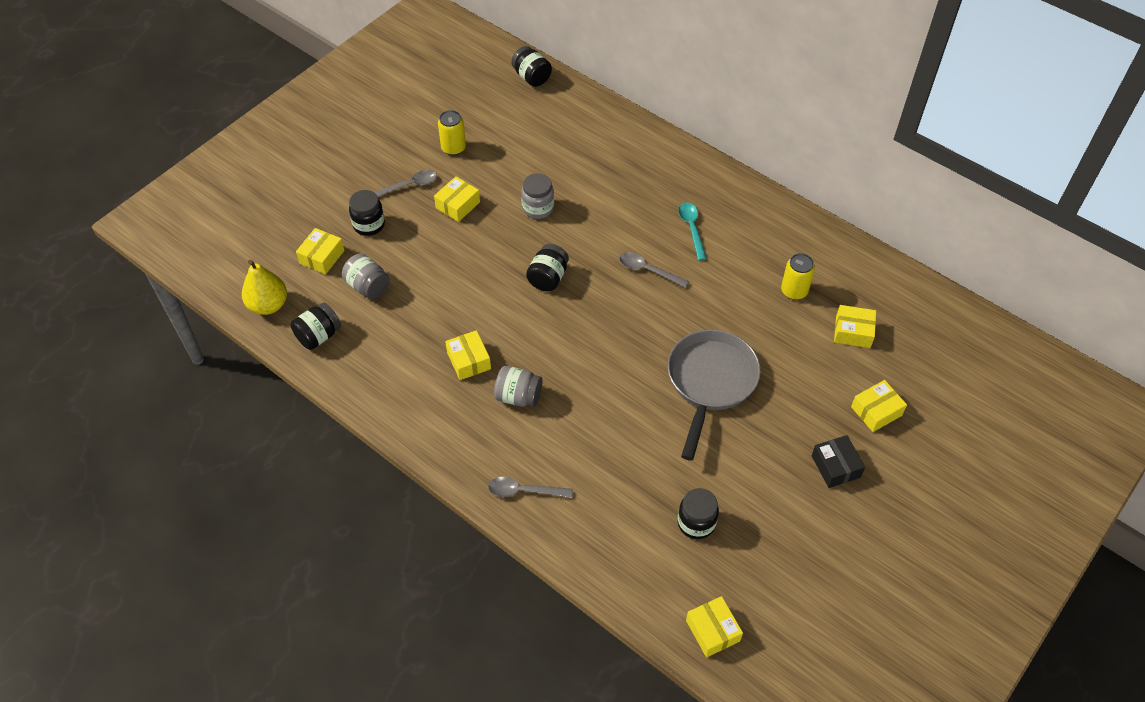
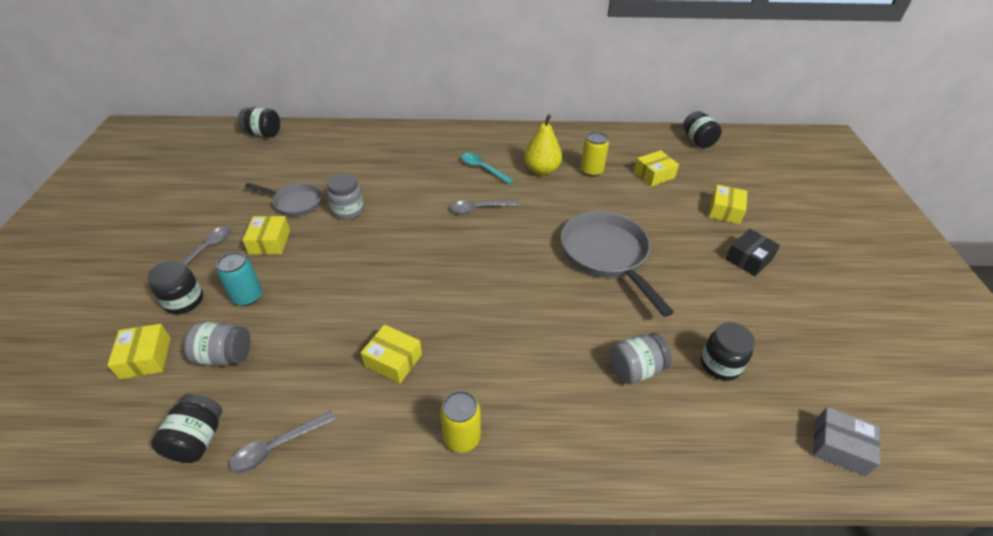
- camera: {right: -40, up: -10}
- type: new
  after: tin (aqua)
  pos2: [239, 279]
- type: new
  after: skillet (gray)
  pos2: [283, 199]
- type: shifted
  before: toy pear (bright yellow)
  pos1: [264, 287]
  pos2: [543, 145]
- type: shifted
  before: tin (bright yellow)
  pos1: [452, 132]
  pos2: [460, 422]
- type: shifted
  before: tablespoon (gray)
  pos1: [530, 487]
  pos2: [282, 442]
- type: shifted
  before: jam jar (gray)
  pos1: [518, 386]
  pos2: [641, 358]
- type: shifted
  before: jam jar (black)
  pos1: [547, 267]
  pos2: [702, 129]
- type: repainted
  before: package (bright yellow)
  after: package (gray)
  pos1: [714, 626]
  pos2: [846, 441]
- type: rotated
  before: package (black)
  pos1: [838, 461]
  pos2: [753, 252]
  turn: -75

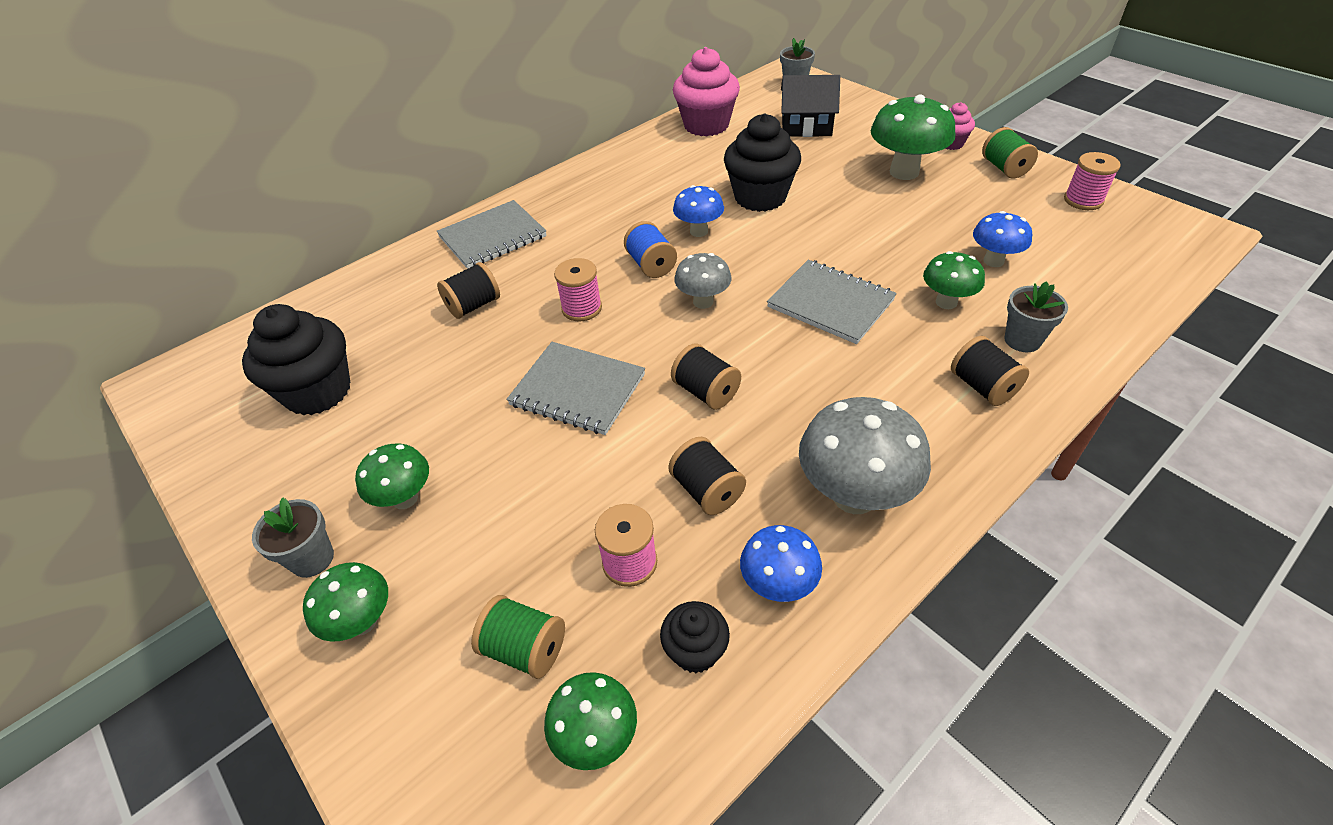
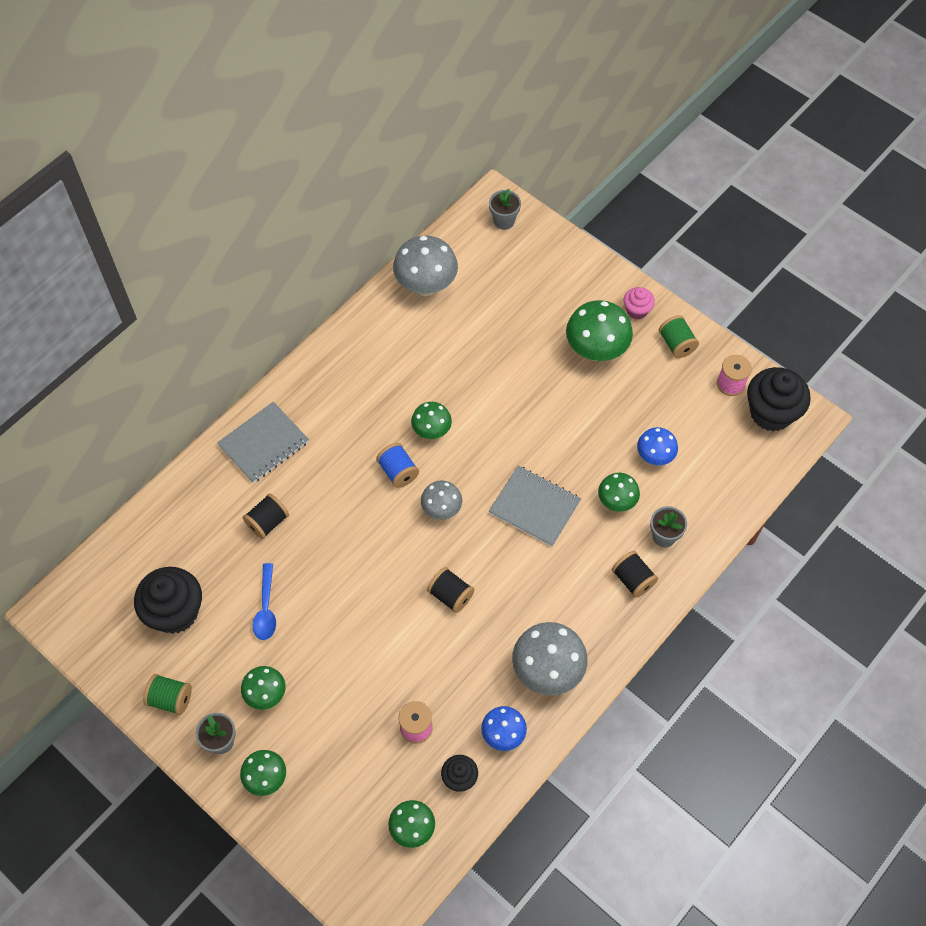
- camera: {right: -10, up: 15}
- type: gone
  before: notepad (gray)
  pos1: [575, 388]
- type: gone
  before: bobbin (pink)
  pos1: [578, 290]
- type: gone
  before: bobbin (black)
  pos1: [707, 476]
- type: gone
  before: cottage (black)
  pos1: [810, 106]
- type: new
  after: tablespoon (blue)
  pos2: [264, 601]
- type: shifted
  before: bobbin (green)
  pos1: [518, 637]
  pos2: [167, 694]
- type: shifted
  before: muffin (black)
  pos1: [762, 162]
  pos2: [779, 399]
- type: swapped
  before: muffin (pink)
  after: mushroom (gray)
  pos1: [706, 91]
  pos2: [425, 266]
- type: repainted
  before: mushroom (blue)
  after: mushroom (green)
  pos1: [698, 211]
  pos2: [431, 420]

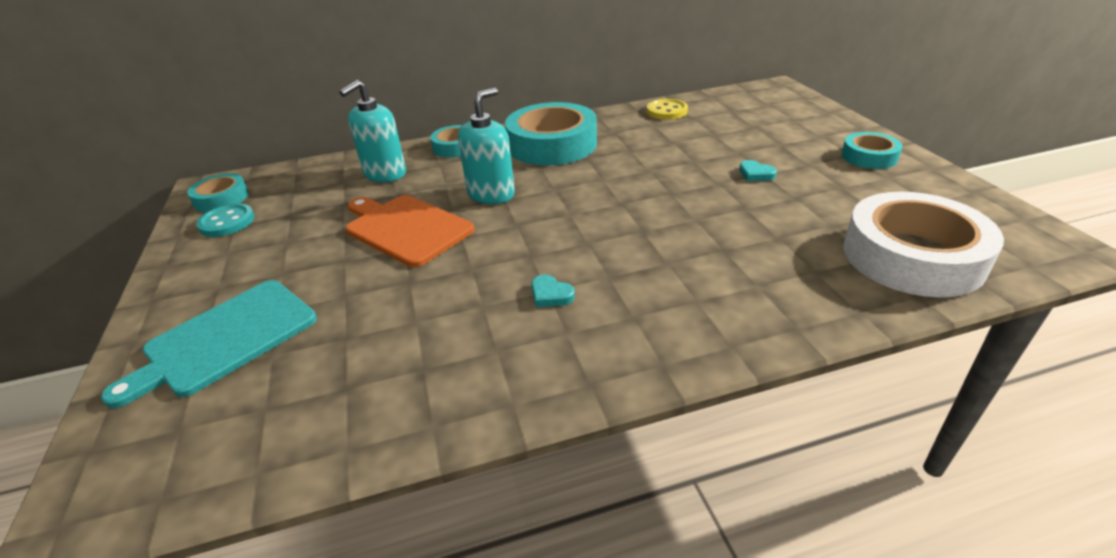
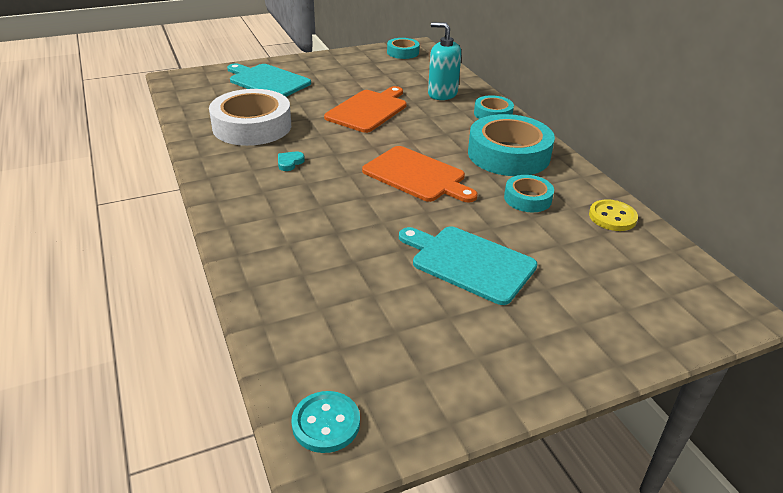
- camera: {right: 80, up: 0}
- type: gone
  before: soap pump (aqua)
  pos1: [486, 146]
- type: new
  after: bread board (orange-coloured)
  pos2: [419, 174]
- type: shifted
  before: shirt button (aqua)
  pos1: [225, 220]
  pos2: [325, 422]
- type: shifted
  before: sticky tape (aqua)
  pos1: [872, 150]
  pos2: [529, 193]
- type: shifted
  before: sticky tape (snow-white)
  pos1: [923, 244]
  pos2: [250, 117]
- type: swapped
  before: heart (aqua)
  after: bread board (aqua)
  pos1: [758, 170]
  pos2: [468, 265]

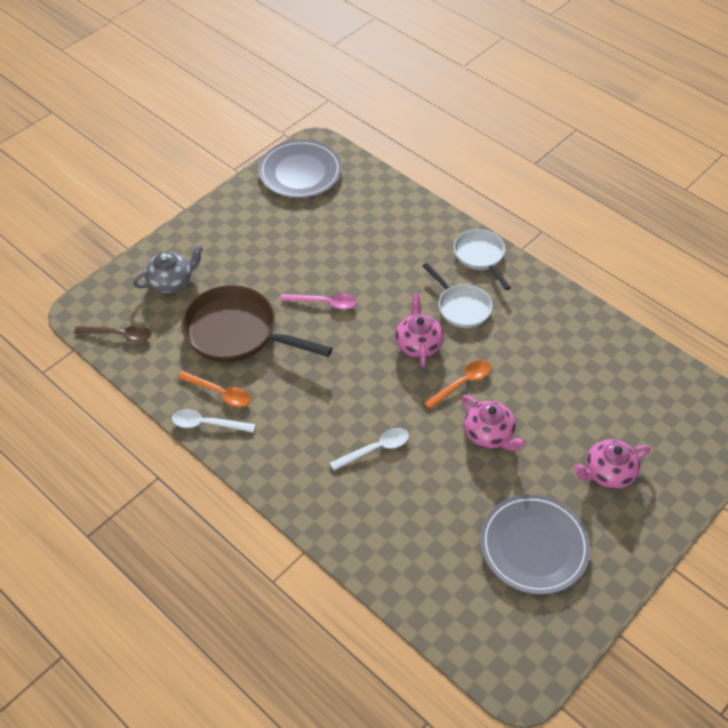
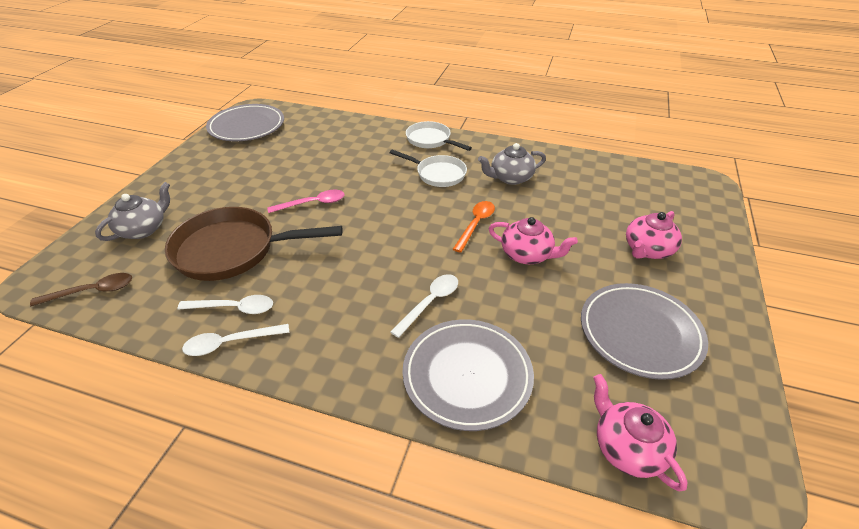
- camera: {right: -25, up: -10}
- type: new
  after: flat dish (gray)
  pos2: [468, 375]
- type: new
  after: china teapot (gray)
  pos2: [512, 164]
- type: shifted
  before: china teapot (pink)
  pos1: [419, 330]
  pos2: [640, 432]
- type: repainted
  before: tablespoon (orange-coloured)
  after: tablespoon (snow-white)
  pos1: [214, 389]
  pos2: [225, 304]

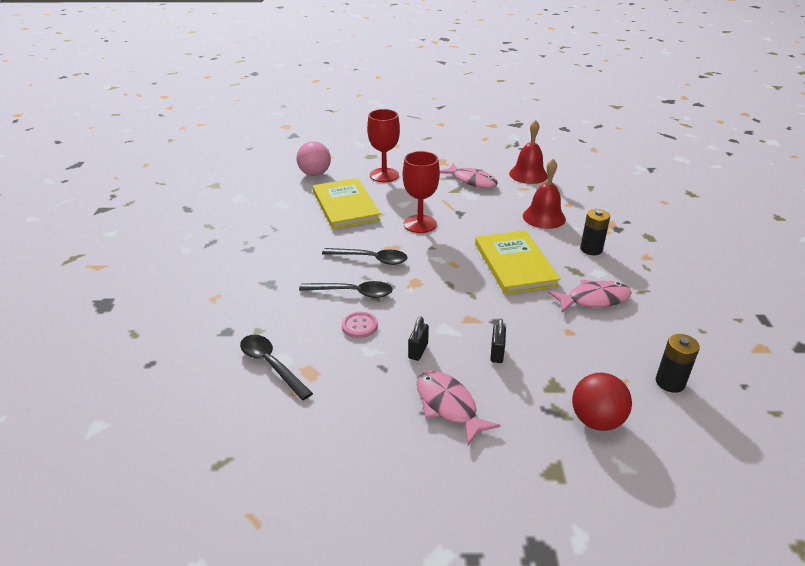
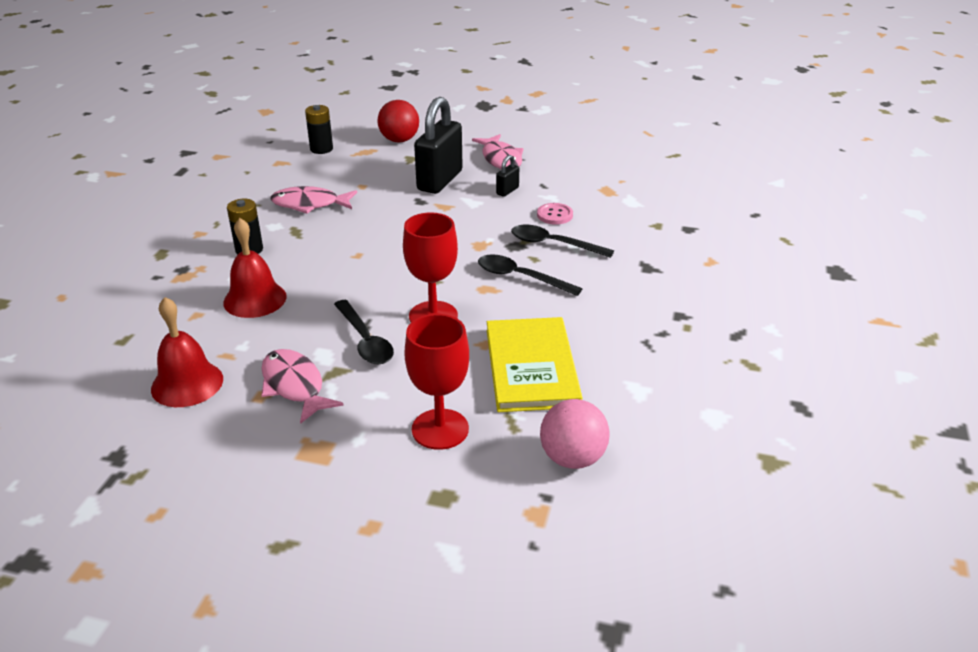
- camera: {right: -165, up: 0}
- type: gone
  before: hardcover (bright yellow)
  pos1: [518, 262]
- type: shifted
  before: tablespoon (black)
  pos1: [276, 367]
  pos2: [364, 332]
- type: scaled
  before: lock (black)
  pos1: [498, 341]
  pos2: [438, 145]
  scale: 2.28

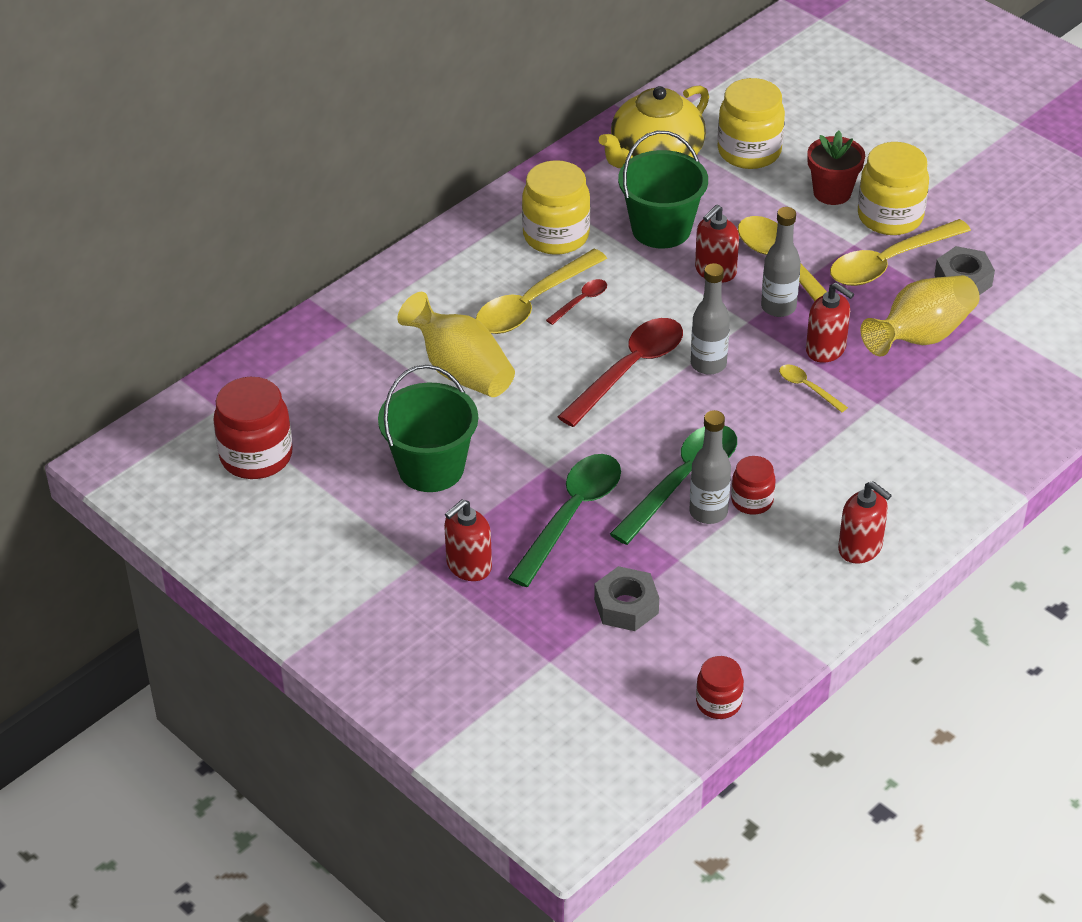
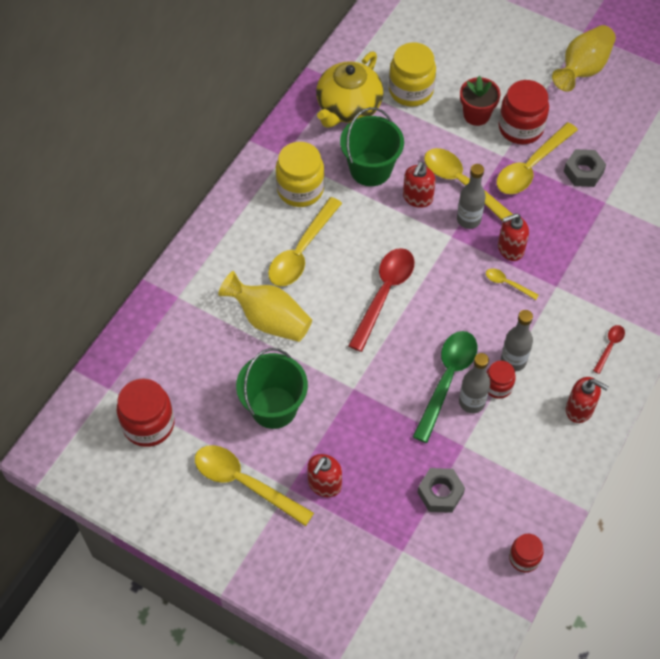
- camera: {right: -15, up: 15}
- type: gone
  before: tablespoon (green)
  pos1: [564, 520]
- type: new
  after: tablespoon (bright yellow)
  pos2: [254, 485]
- type: shifted
  before: tablespoon (scarlet)
  pos1: [576, 302]
  pos2: [609, 349]
- type: shifted
  before: drink bottle (gray)
  pos1: [710, 319]
  pos2: [517, 340]
- type: shifted
  before: tall vase (bright yellow)
  pos1: [920, 315]
  pos2: [584, 58]
- type: repainted
  before: jam jar (bright yellow)
  after: jam jar (scarlet)
  pos1: [893, 188]
  pos2: [524, 112]
- type: rotated
  before: soap pump (scarlet)
  pos1: [830, 322]
  pos2: [513, 237]
  turn: 135

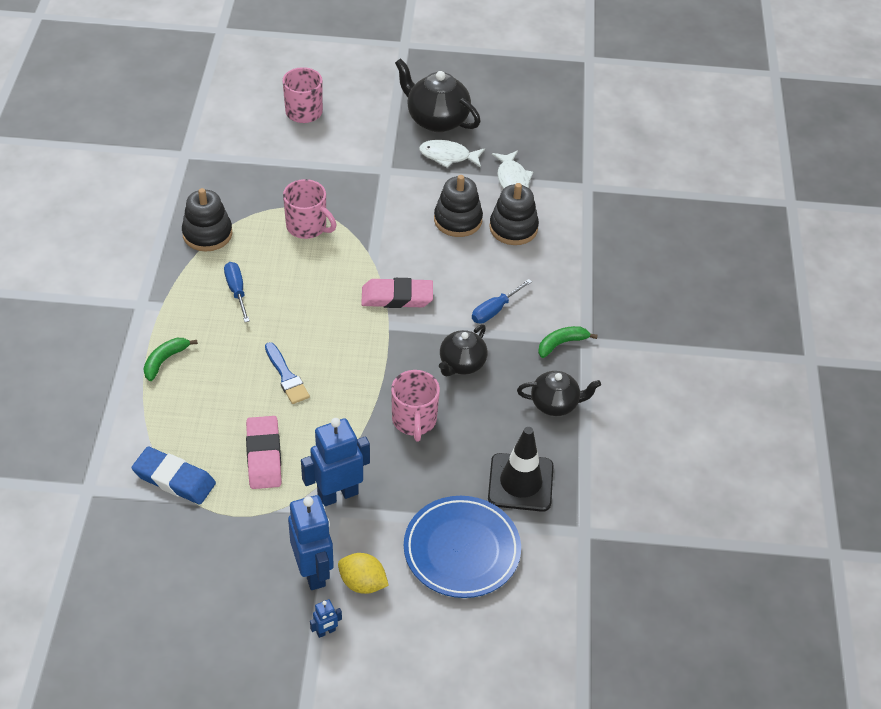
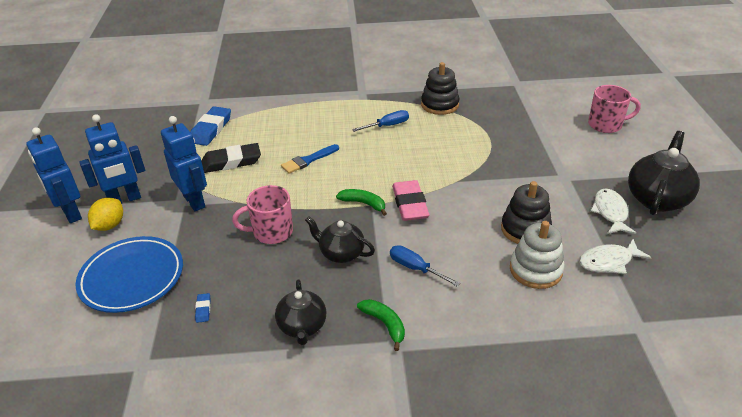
- camera: {right: 85, up: -10}
- type: gone
  before: mug (pink)
  pos1: [309, 209]
- type: shifted
  before: banana fruit (green)
  pos1: [170, 359]
  pos2: [361, 202]
- type: swapped
  before: safety cone (black)
  after: eraser (blue)
  pos1: [520, 469]
  pos2: [203, 308]
- type: repainted
  before: eraser (pink)
  after: eraser (black)
  pos1: [264, 452]
  pos2: [231, 158]
- type: repainted
  before: stacking toy (black)
  after: stacking toy (snow-white)
  pos1: [514, 214]
  pos2: [537, 255]
- type: scaled
  before: toy robot (blue)
  pos1: [326, 618]
  pos2: [54, 175]
  scale: 2.26

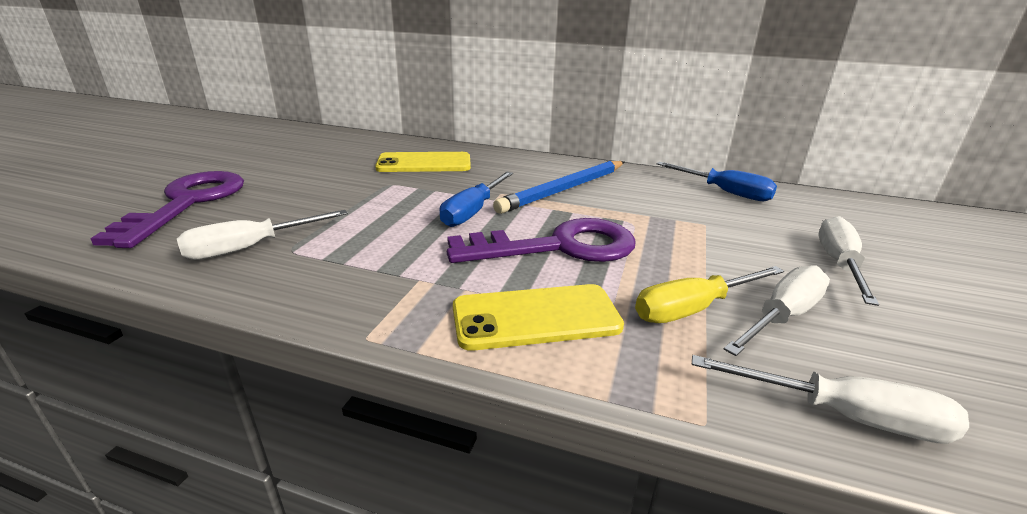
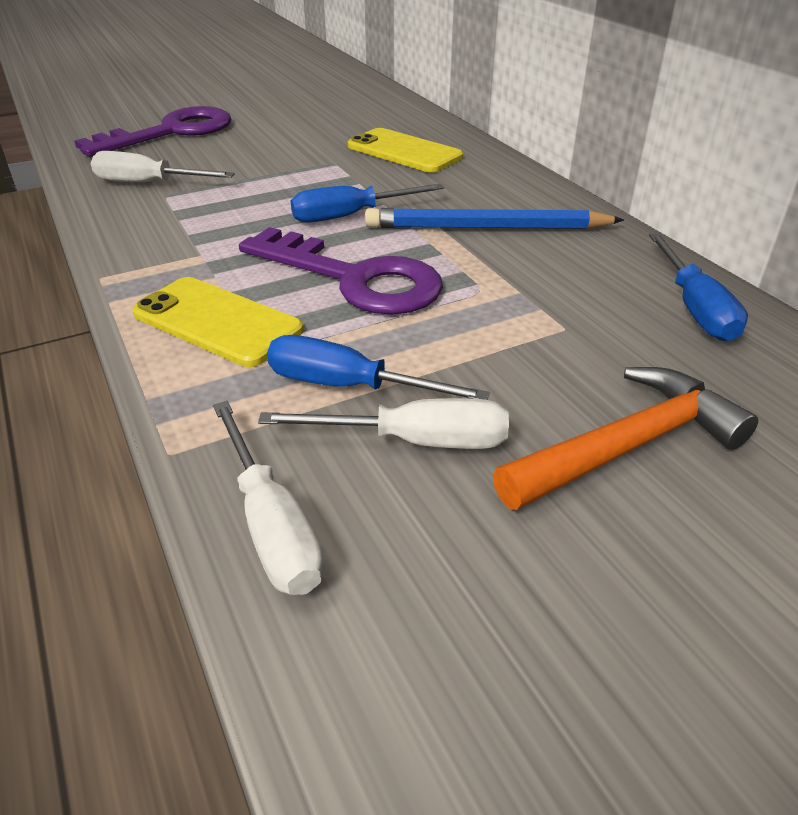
- camera: {right: 45, up: 10}
- type: swapped
  before: flat screwdriver (snow-white)
  after: carpenter's hammer (orange-coloured)
  pos1: [848, 261]
  pos2: [625, 438]
- type: repainted
  before: flat screwdriver (bright yellow)
  after: flat screwdriver (blue)
  pos1: [709, 294]
  pos2: [378, 367]

